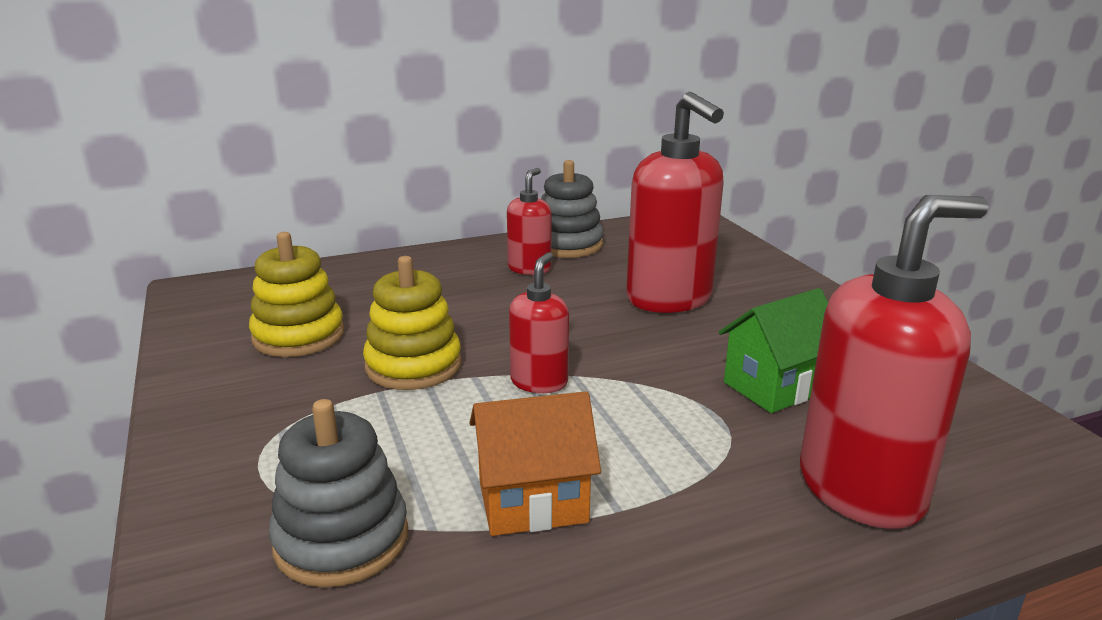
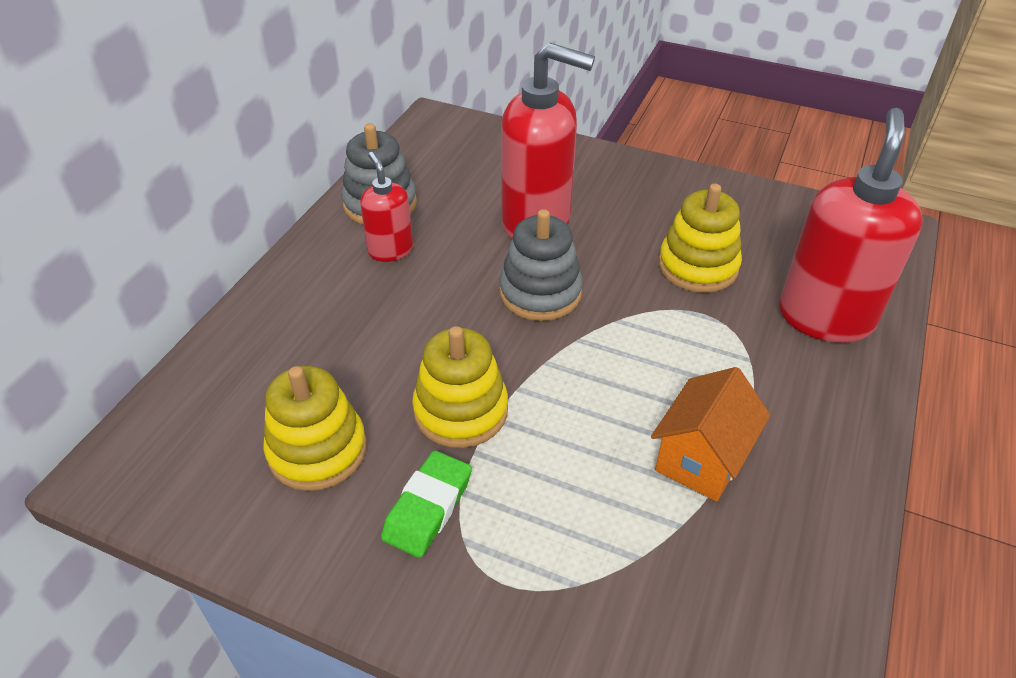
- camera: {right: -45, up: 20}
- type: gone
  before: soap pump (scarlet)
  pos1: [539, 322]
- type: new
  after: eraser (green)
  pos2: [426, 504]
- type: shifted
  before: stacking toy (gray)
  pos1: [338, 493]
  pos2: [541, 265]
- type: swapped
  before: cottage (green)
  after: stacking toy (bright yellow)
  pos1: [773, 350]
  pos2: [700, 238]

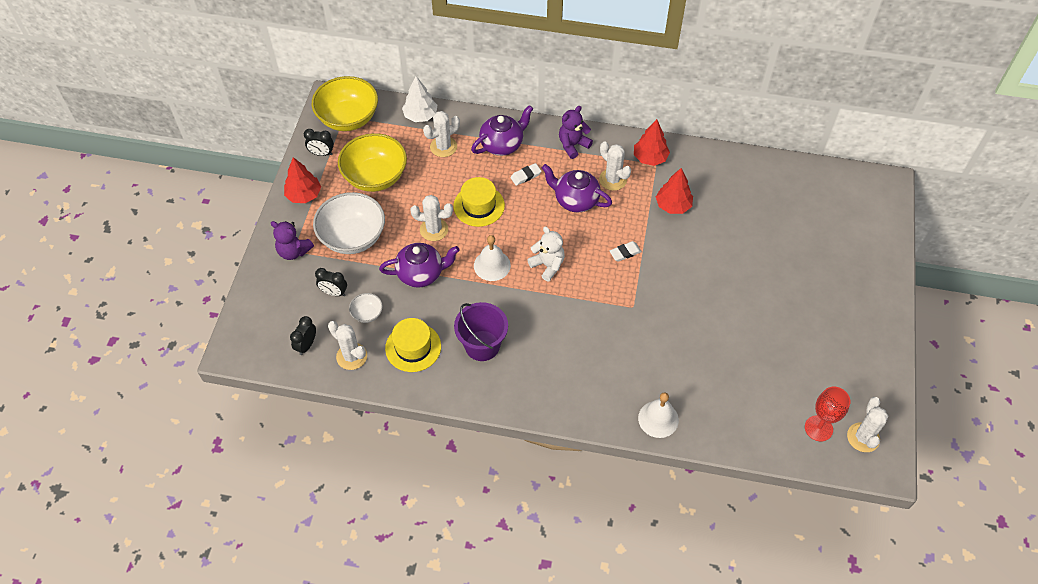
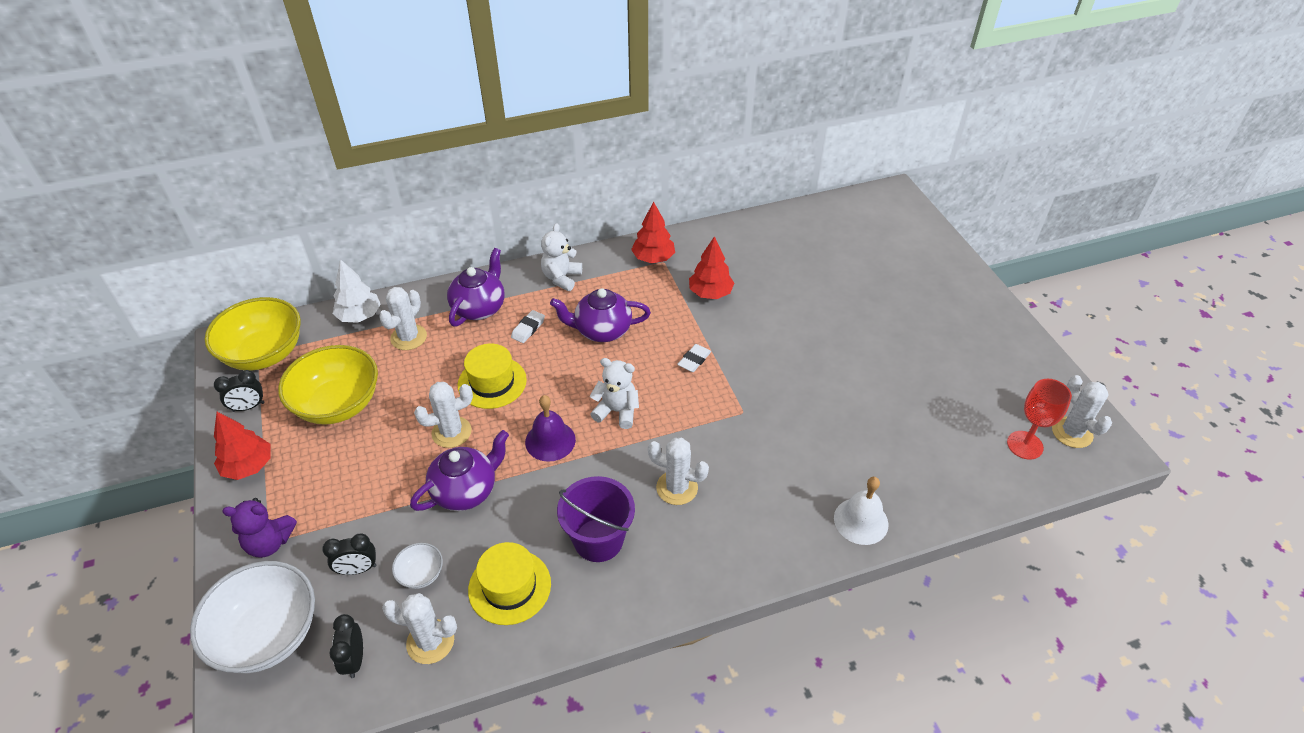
- camera: {right: -30, up: -10}
- type: shifted
  before: serving bowl (snow-white)
  pos1: [349, 223]
  pos2: [252, 617]
- type: shifted
  before: prickly plant (snow-white)
  pos1: [615, 166]
  pos2: [678, 471]
- type: repainted
  before: hand bell (snow-white)
  after: hand bell (purple)
  pos1: [492, 258]
  pos2: [550, 428]
- type: repainted
  before: stuffed bear (purple)
  after: stuffed bear (snow-white)
  pos1: [576, 132]
  pos2: [561, 257]

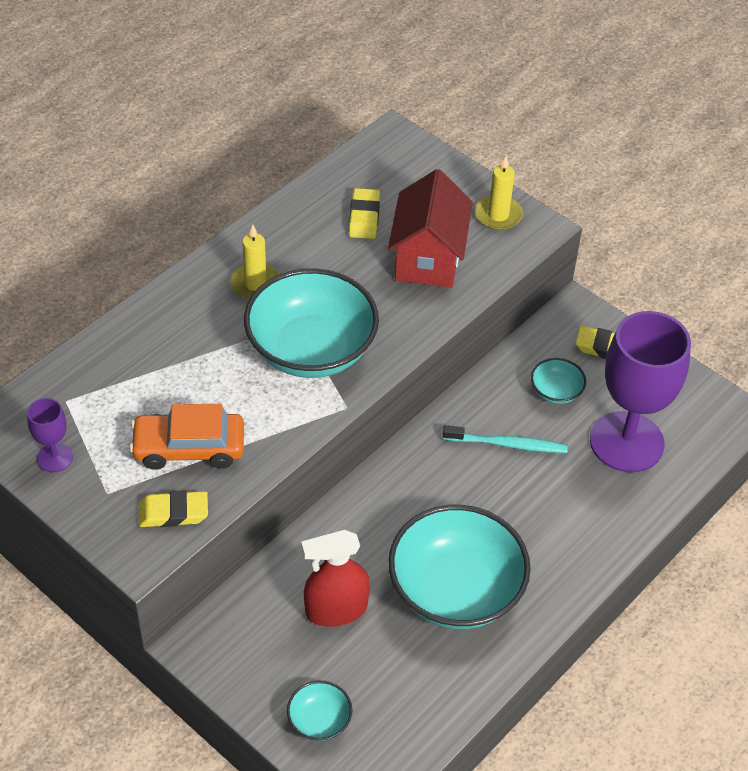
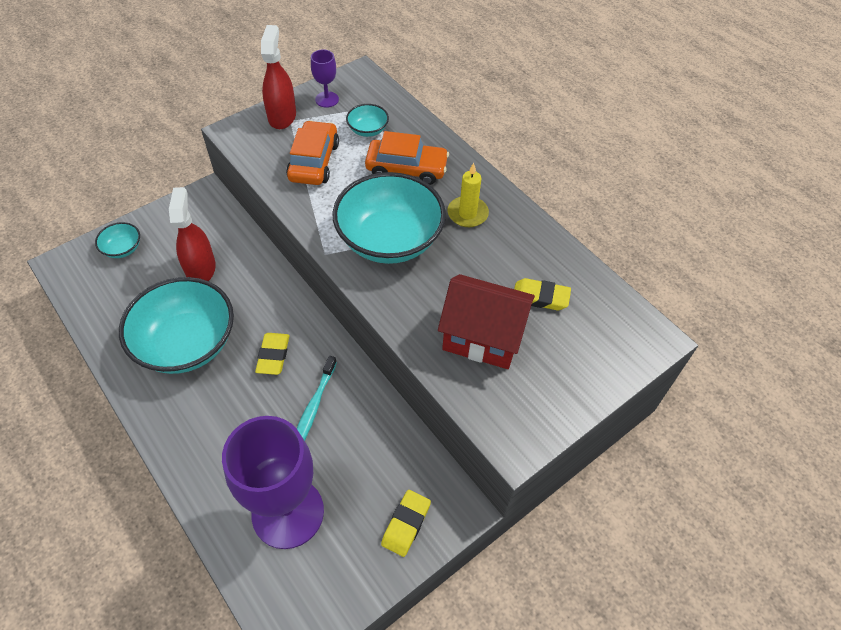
- camera: {right: 100, up: 5}
- type: gone
  before: candle (bright yellow)
  pos1: [499, 193]
- type: new
  after: spray cleaner (scarlet)
  pos2: [278, 77]
- type: new
  after: toy car (orange-coloured)
  pos2: [407, 158]
- type: shifted
  before: eraser (bright yellow)
  pos1: [173, 509]
  pos2: [272, 354]
- type: shifted
  before: serving bowl (aqua)
  pos1: [558, 381]
  pos2: [367, 120]

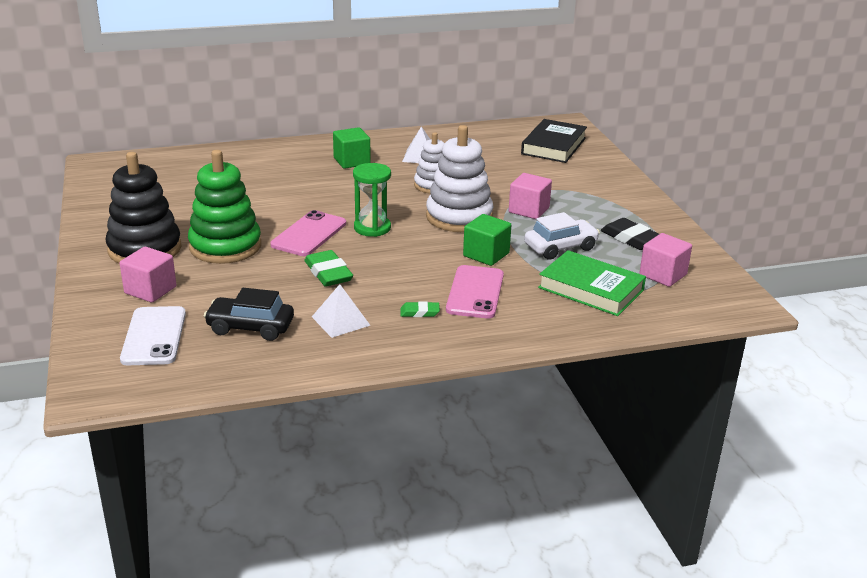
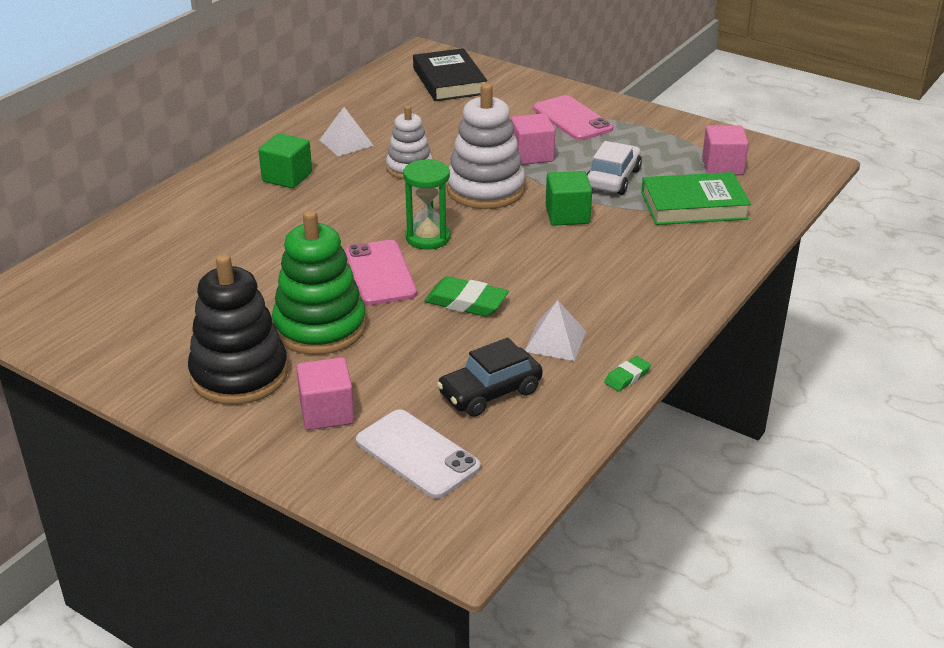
- camera: {right: -40, up: 5}
- type: gone
  before: eraser (black)
  pos1: [630, 234]
- type: shifted
  before: eraser (green)
  pos1: [420, 309]
  pos2: [627, 373]
- type: shifted
  before: mobile phone (pink)
  pos1: [475, 291]
  pos2: [573, 118]

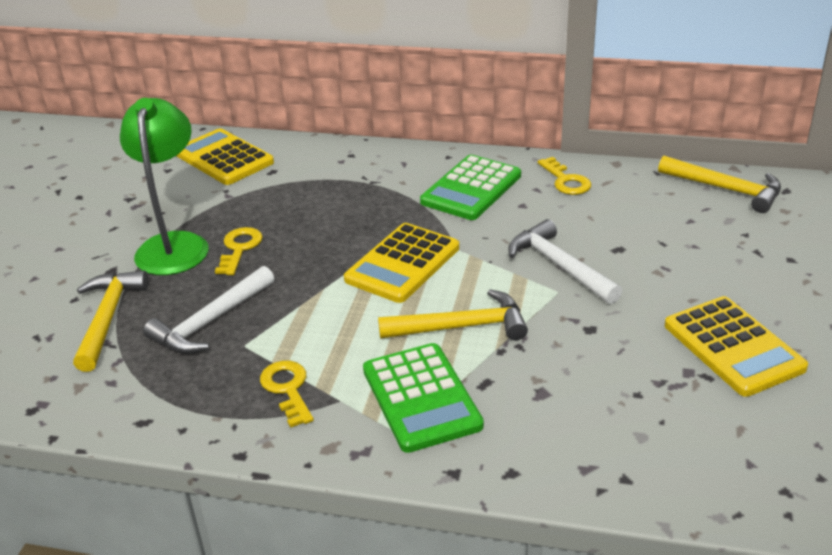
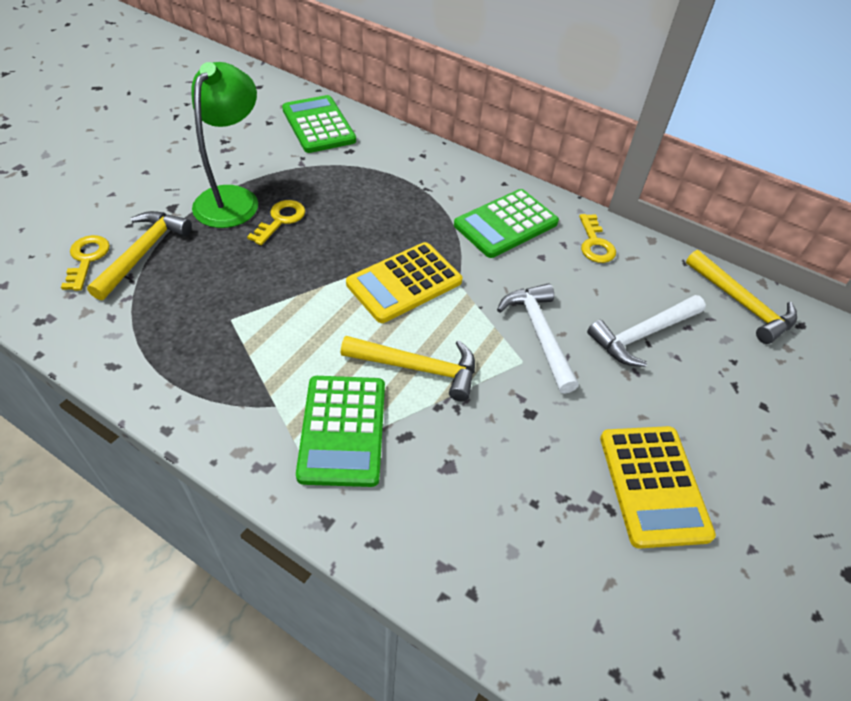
- camera: {right: 15, up: 15}
- type: shifted
  before: carpenter's hammer (snow-white)
  pos1: [209, 310]
  pos2: [646, 331]
- type: shifted
  before: key (bright yellow)
  pos1: [287, 394]
  pos2: [85, 263]
- type: repainted
  before: adding machine (bright yellow)
  after: adding machine (green)
  pos1: [225, 156]
  pos2: [319, 124]

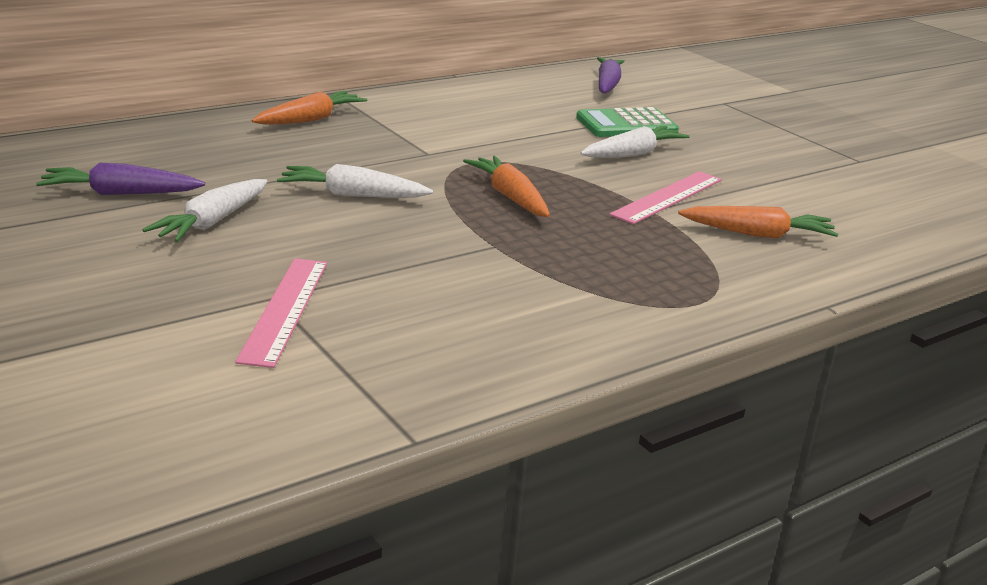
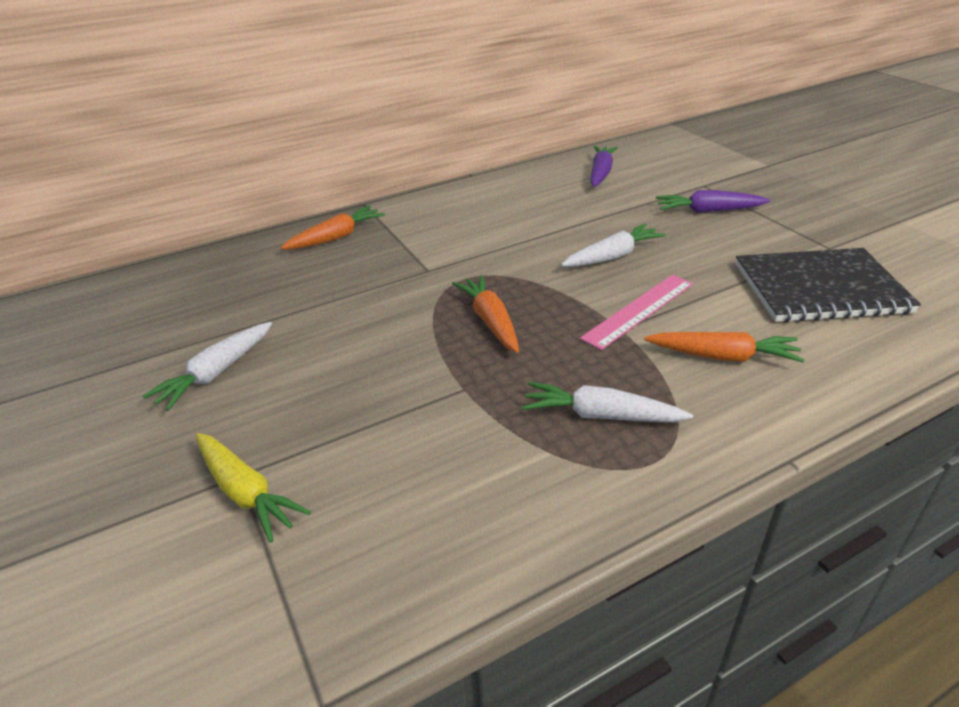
- camera: {right: 10, up: 10}
- type: gone
  before: adding machine (green)
  pos1: [627, 122]
- type: new
  after: notepad (black)
  pos2: [828, 285]
- type: shifted
  before: toy carrot (purple)
  pos1: [120, 179]
  pos2: [713, 201]
- type: shifted
  before: toy carrot (snow-white)
  pos1: [355, 181]
  pos2: [607, 402]
- type: swapped
  before: ruler (pink)
  after: toy carrot (bright yellow)
  pos1: [281, 313]
  pos2: [253, 488]

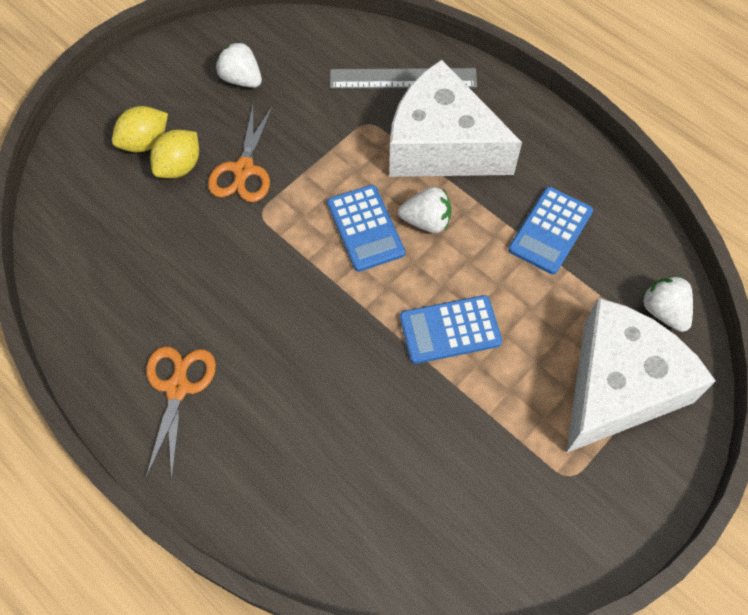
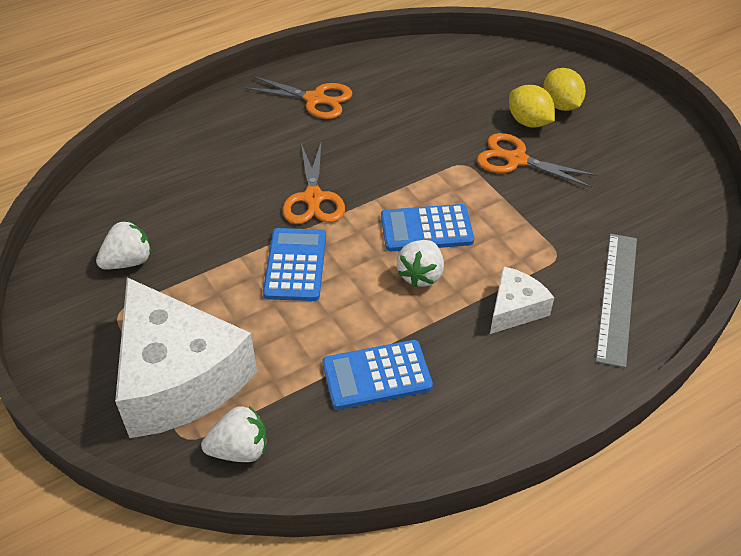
- camera: {right: 105, up: -15}
- type: new
  after: pair of scissors (orange-coloured)
  pos2: [313, 183]
- type: shifted
  before: toy strawberry (snow-white)
  pos1: [239, 65]
  pos2: [123, 245]
- type: rotated
  before: adding machine (blue)
  pos1: [550, 231]
  pos2: [377, 375]
  turn: -60
- type: scaled
  before: cheese wedge (snow-white)
  pos1: [455, 118]
  pos2: [522, 300]
  scale: 0.47

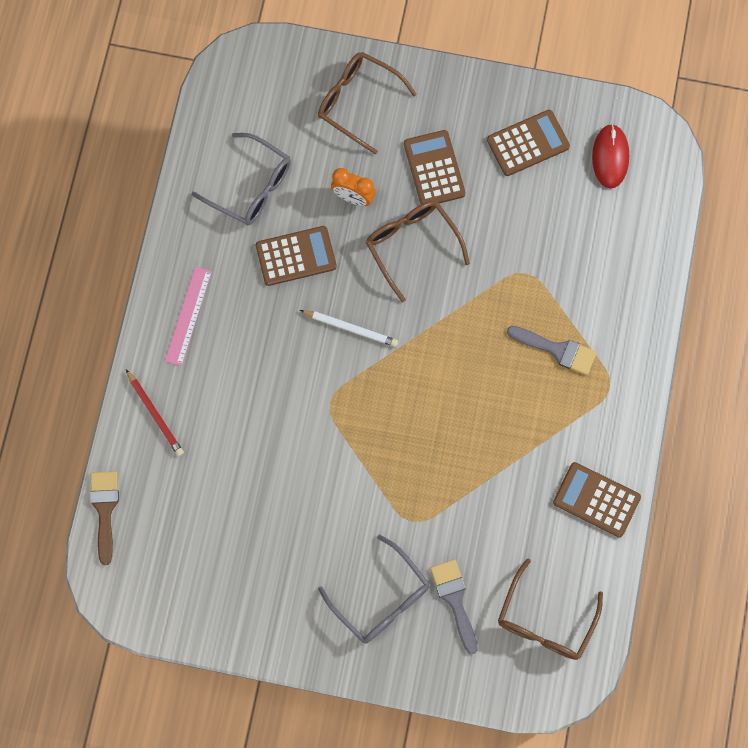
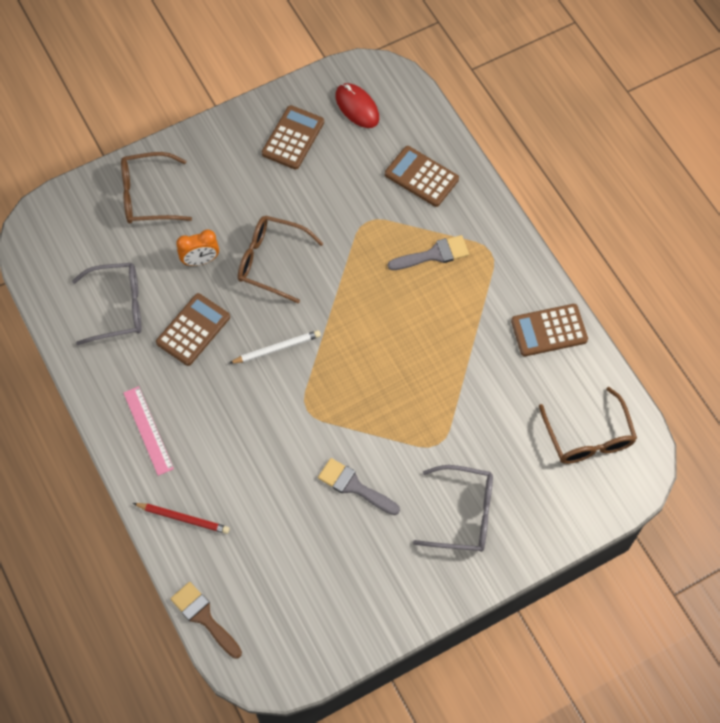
- camera: {right: -40, up: -10}
- type: shifted
  before: adding machine (russet)
  pos1: [434, 167]
  pos2: [422, 176]
- type: shifted
  before: brush (gray)
  pos1: [454, 607]
  pos2: [359, 486]

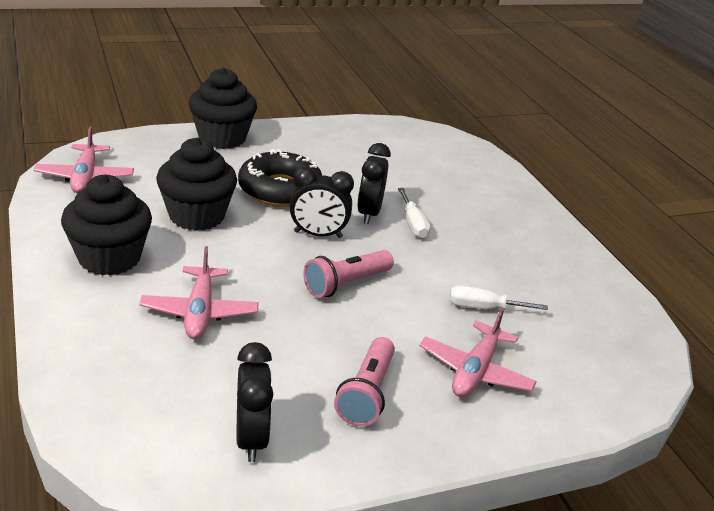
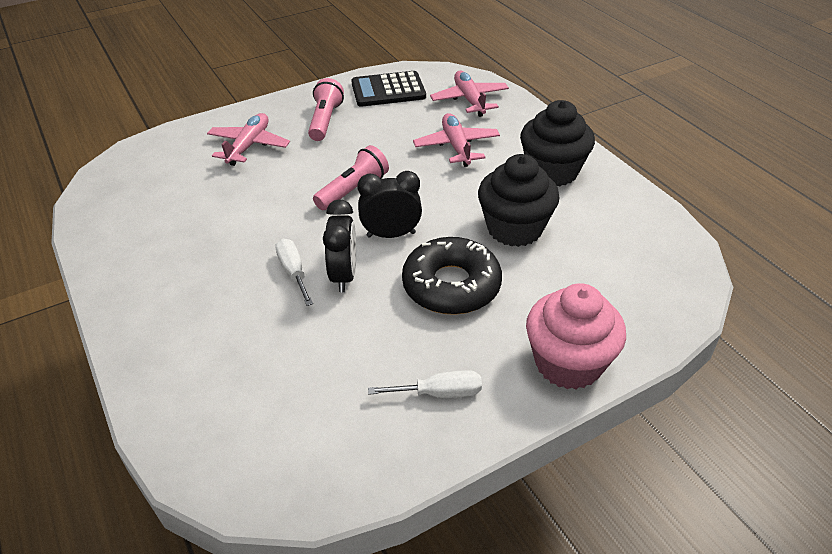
- camera: {right: 175, up: 10}
- type: shifted
  before: aeroplane (pink)
  pos1: [84, 159]
  pos2: [469, 94]
- type: shifted
  before: flat screwdriver (snow-white)
  pos1: [498, 297]
  pos2: [425, 384]
- type: swapped
  before: alarm clock (black)
  after: adding machine (black)
  pos1: [255, 402]
  pos2: [388, 89]
- type: repainted
  before: muffin (black)
  after: muffin (pink)
  pos1: [223, 108]
  pos2: [576, 336]

